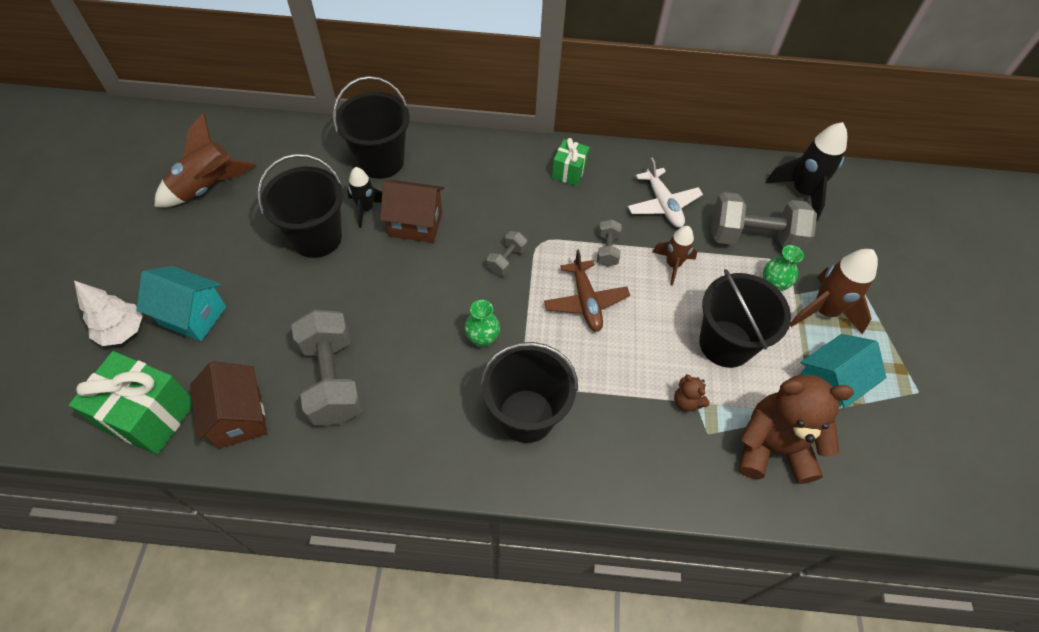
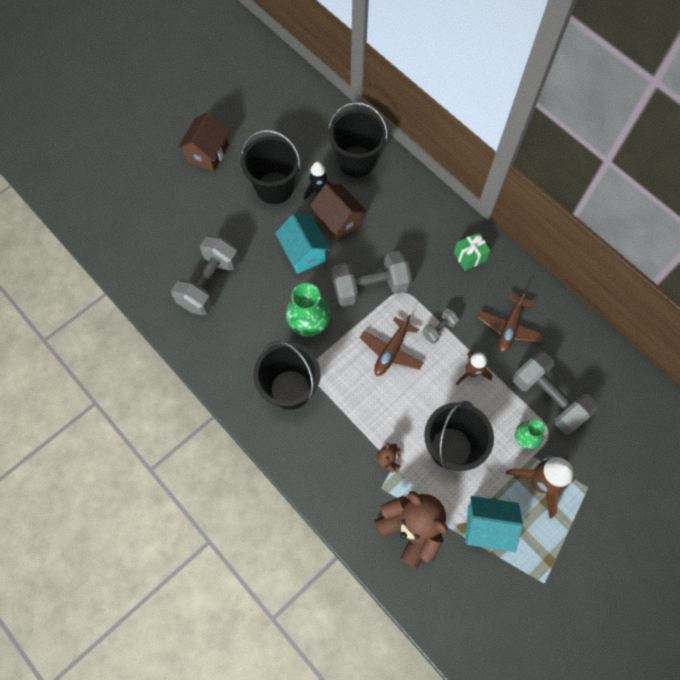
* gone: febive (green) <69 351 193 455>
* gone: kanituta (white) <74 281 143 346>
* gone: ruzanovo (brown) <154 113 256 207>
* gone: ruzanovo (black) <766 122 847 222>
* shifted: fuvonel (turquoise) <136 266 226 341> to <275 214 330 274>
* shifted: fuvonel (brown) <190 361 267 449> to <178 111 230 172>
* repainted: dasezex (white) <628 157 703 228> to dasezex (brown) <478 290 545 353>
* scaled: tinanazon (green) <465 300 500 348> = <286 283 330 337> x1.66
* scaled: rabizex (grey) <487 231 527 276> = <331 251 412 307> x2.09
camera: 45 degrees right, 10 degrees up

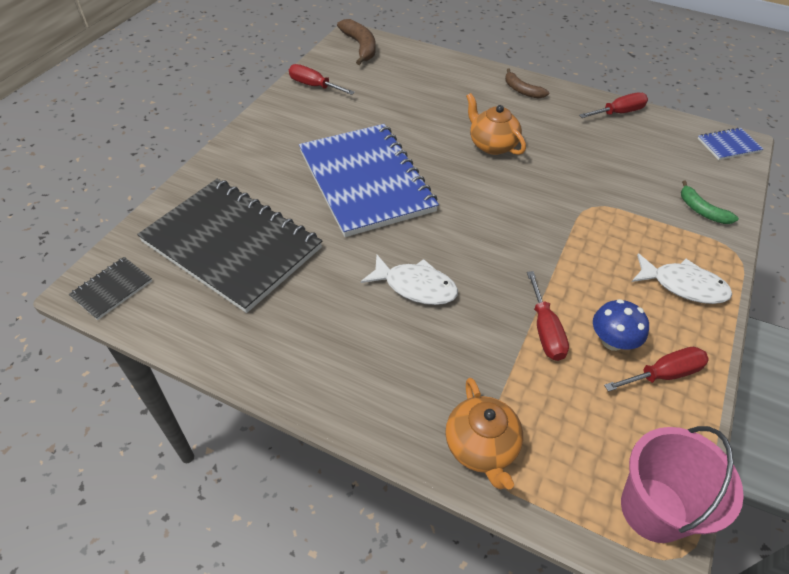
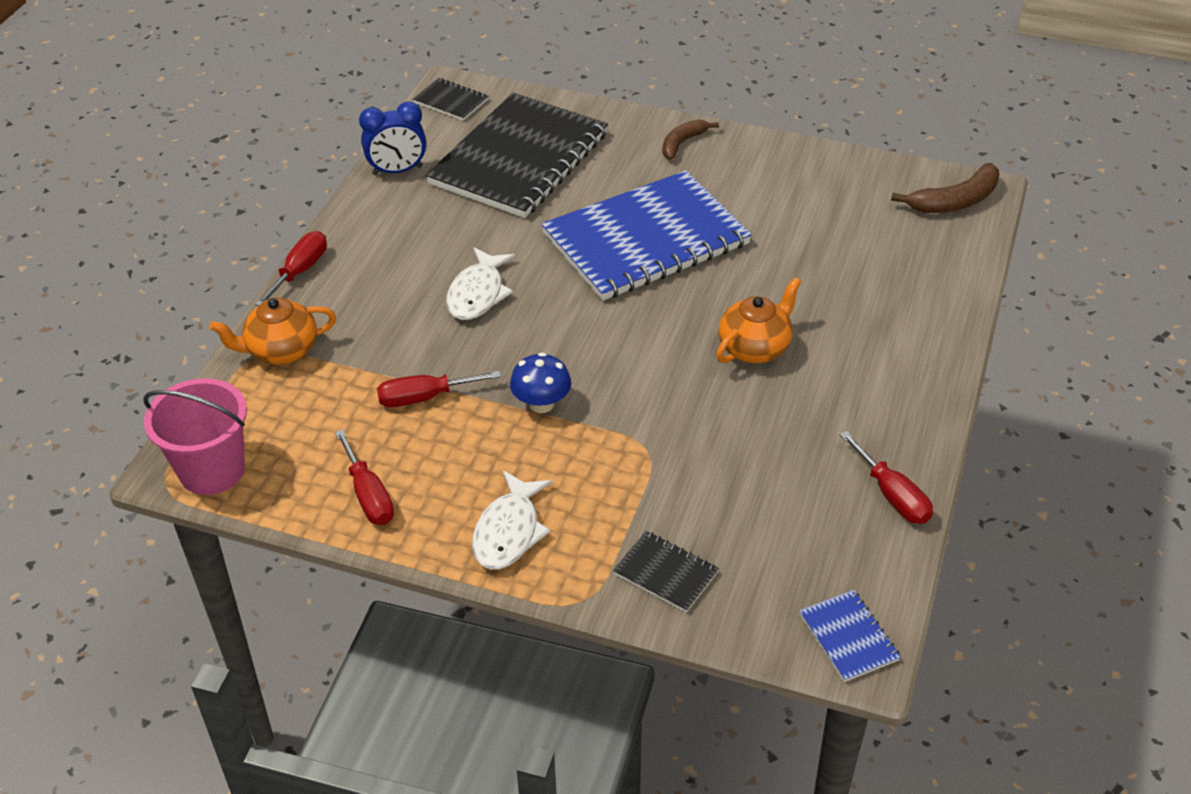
* new: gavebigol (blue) <359 102 426 175>
* shifted: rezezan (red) <289 64 355 95> to <255 231 327 306>
* shifted: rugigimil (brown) <505 69 549 99> to <662 119 719 160>
* shifted: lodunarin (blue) <593 299 649 351> to <510 352 571 413>
* swapped: rugigimil (green) <681 180 739 224> to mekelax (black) <613 531 719 612>
camera: 85 degrees right, 5 degrees down

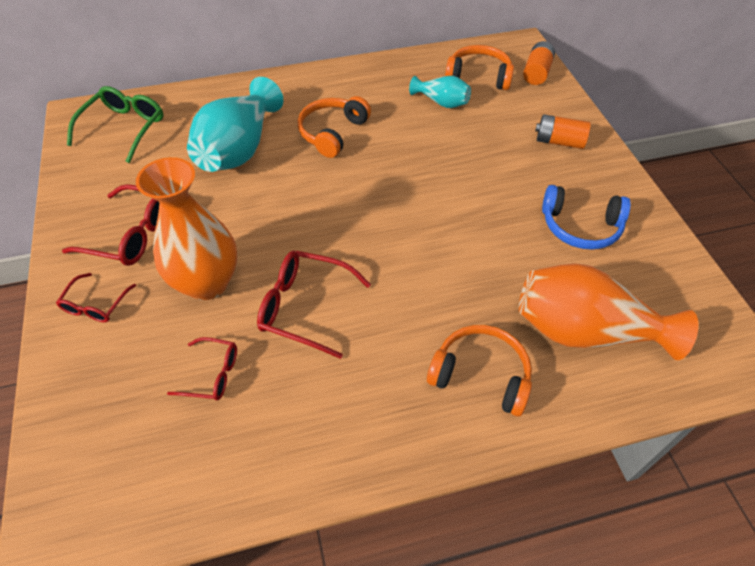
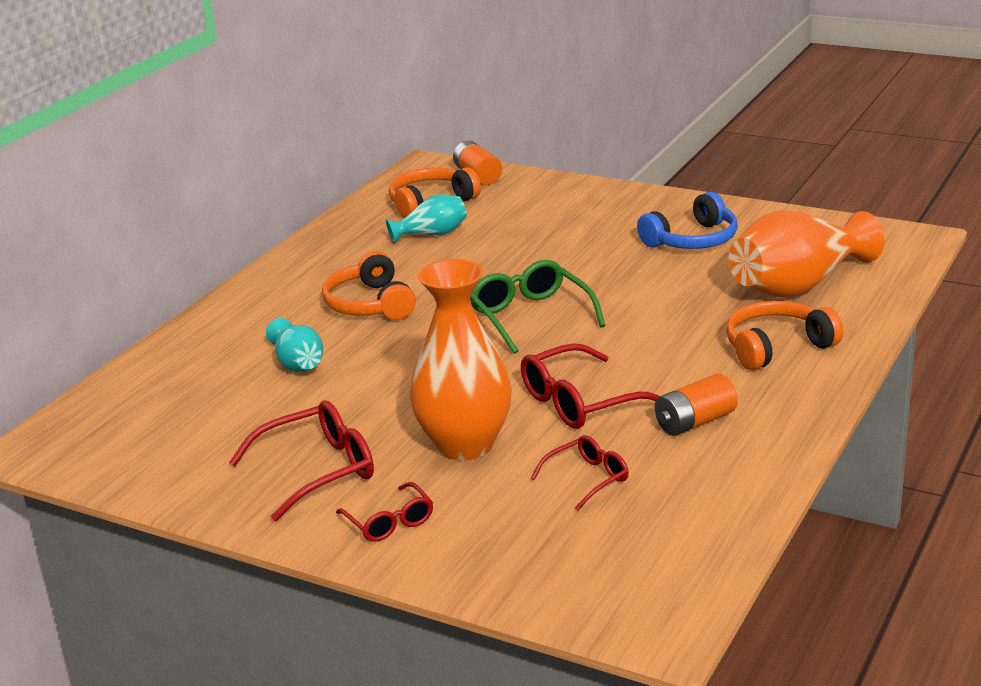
* shifted: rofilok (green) <67 86 164 163> to <470 260 606 354>
* shifted: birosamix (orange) <535 115 591 149> to <655 374 738 436>
* scaled: tinanazon (turquoise) <187 77 283 172> = <266 318 323 372> x0.52
camera: 45 degrees left, 25 degrees down

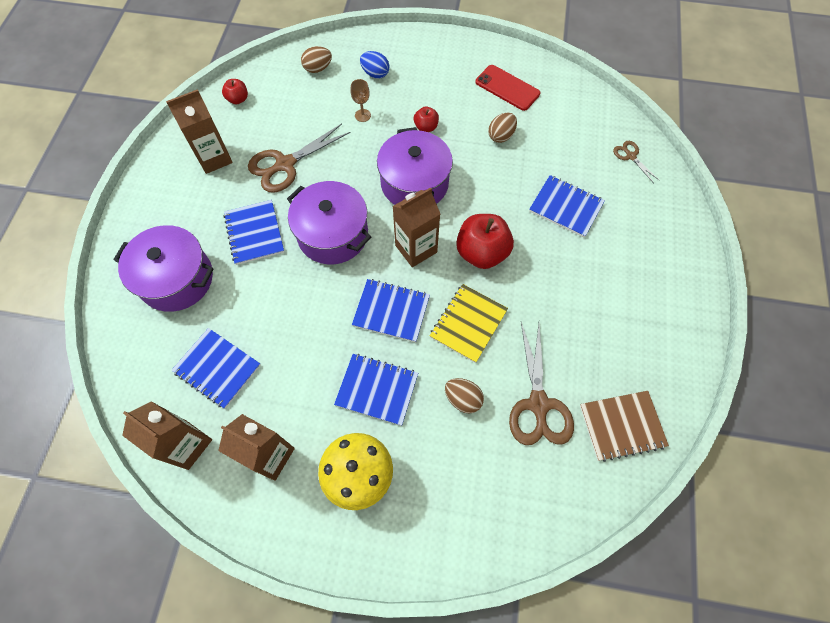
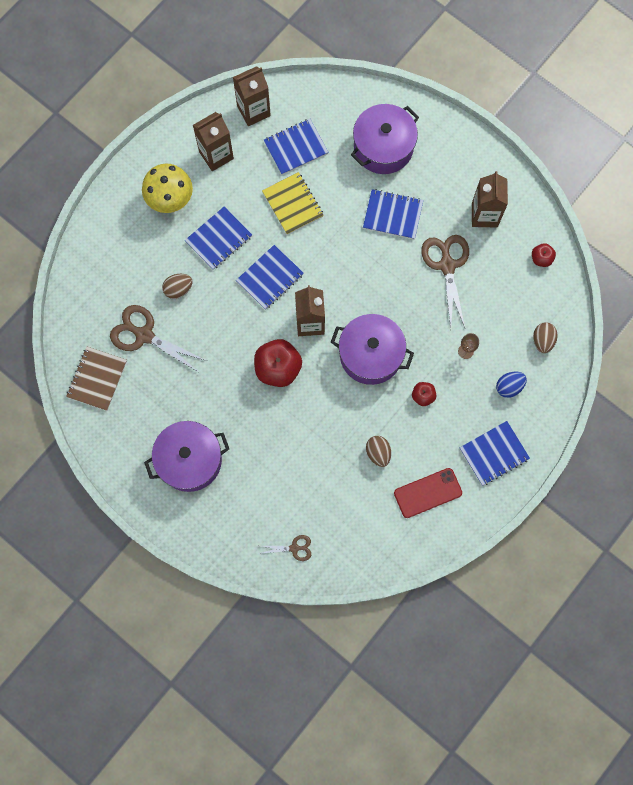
* shifted: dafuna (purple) <287 181 371 264> to <144 421 229 492>
* shifted: mekelax (yellow) <430 284 508 363> to <262 172 324 235>
* shifted: mekelax (blue) <529 175 605 237> to <460 421 530 486>
camera: 120 degrees right, 10 degrees up

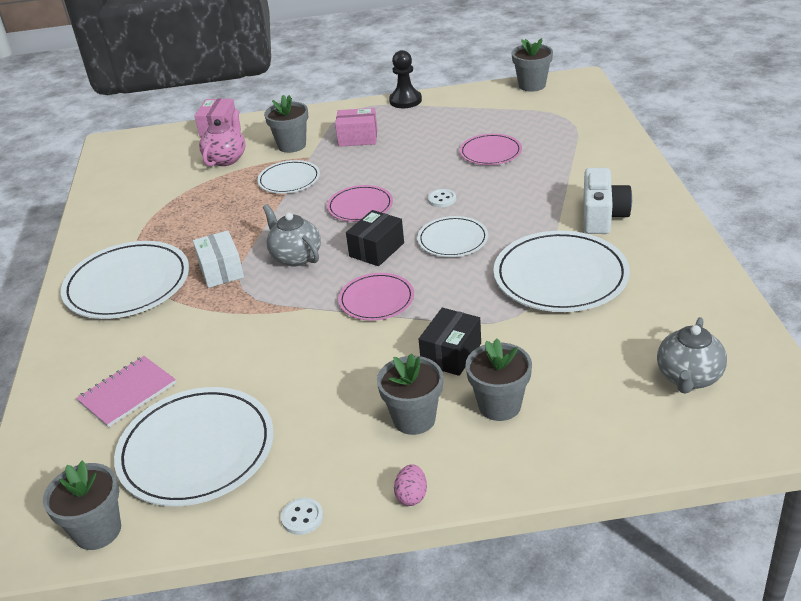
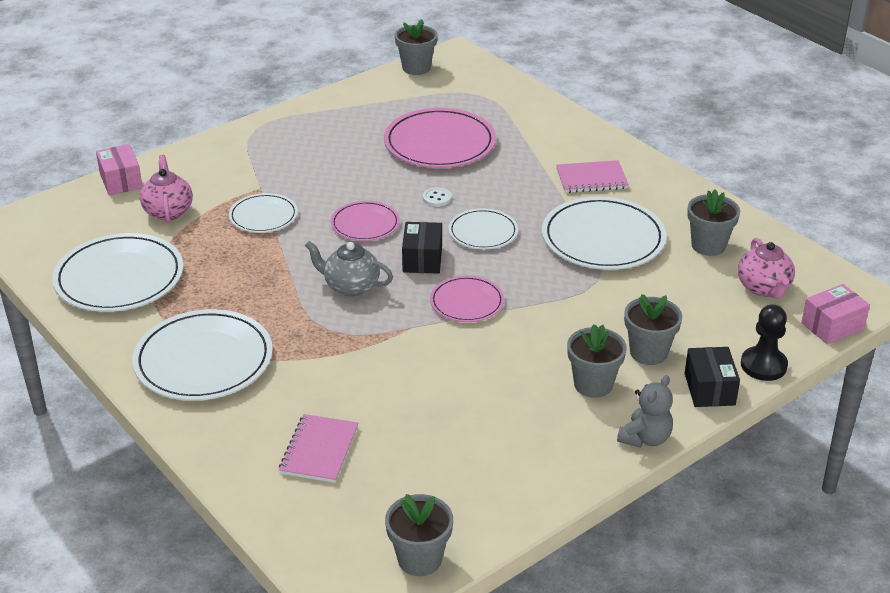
* gone: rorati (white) <193 230 244 288>
* gone: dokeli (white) <281 498 323 535>
* shifted: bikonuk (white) <114 387 274 506> to <52 233 183 312>
* shifted: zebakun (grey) <264 95 308 153> to <687 189 740 256>
* shifted: rorati (pink) <335 108 378 147> to <801 284 870 344>
* shifted: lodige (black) <389 50 422 108> to <741 304 788 381>
* shifted: rorati (black) <419 308 481 376> to <685 347 740 407>
* swapped: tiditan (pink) <394 464 427 506> to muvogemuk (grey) <617 375 673 448>
* swapped: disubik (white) <584 168 632 234> to mekelax (pink) <556 160 629 193>
* repainted: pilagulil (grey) <657 317 727 394> to pilagulil (pink) <738 238 795 299>
* scaled: bikonuk (pink) <460 134 522 165> = <384 108 496 168> x1.76
camera: 35 degrees left, 0 degrees up

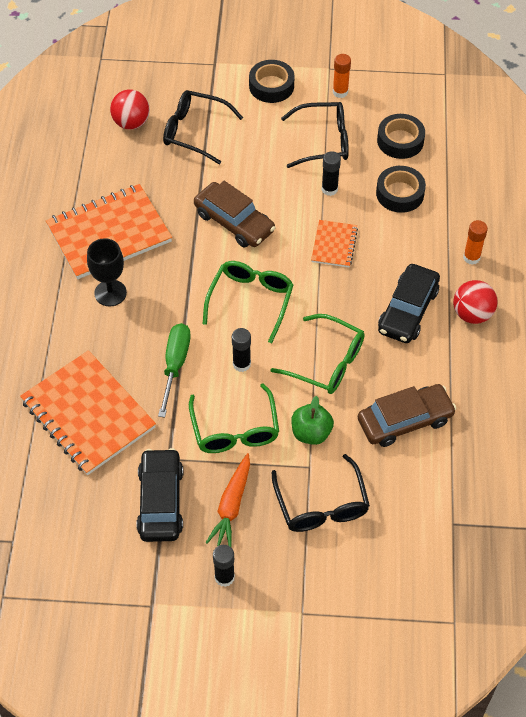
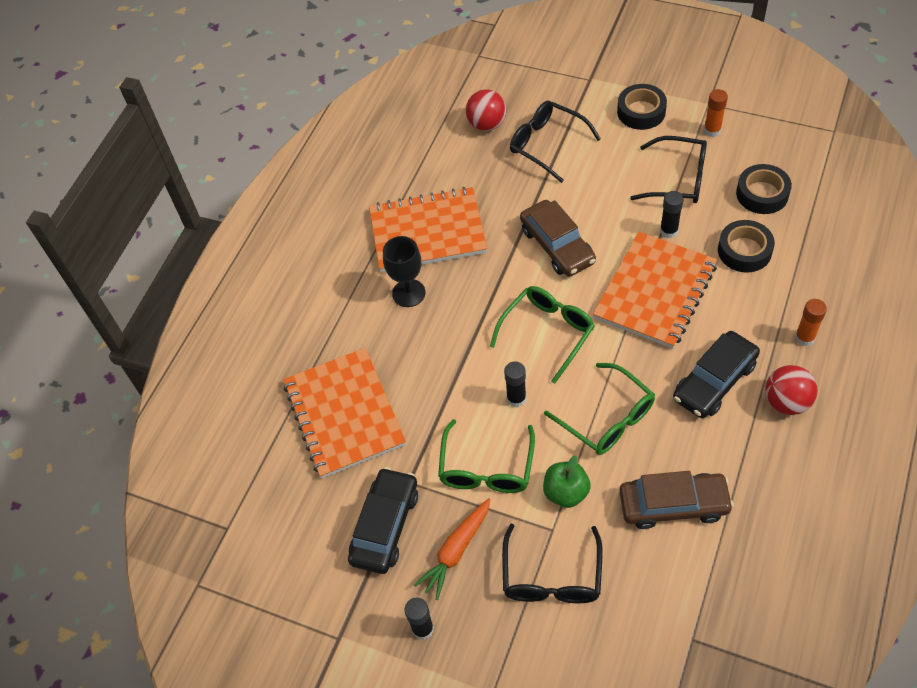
* gone: rezezan (green) <158 323 191 417>
* scaled: mekelax (orange) <311 220 358 268> = <593 232 717 349> x2.01
camera: 25 degrees right, 0 degrees up

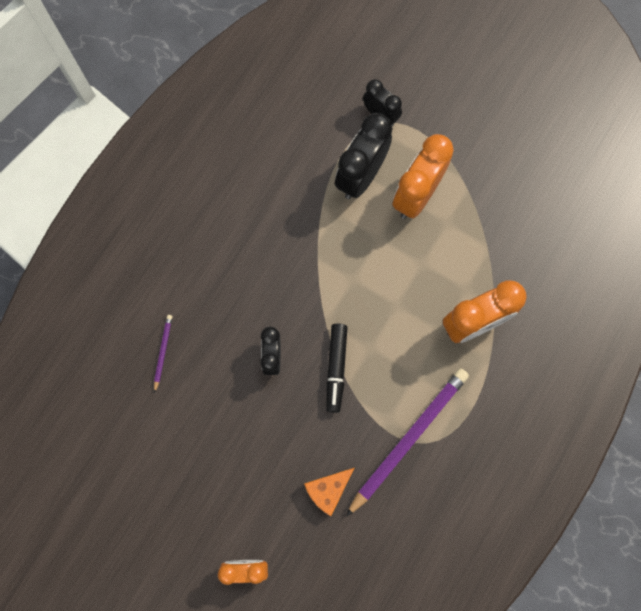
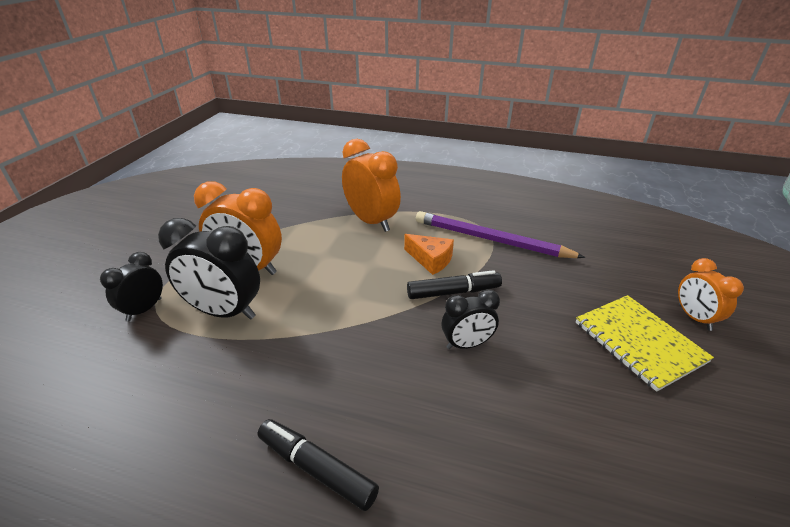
* gone: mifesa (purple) <154 315 172 393>
* new: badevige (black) <258 419 379 511>
* new: mekelax (yellow) <576 295 714 392>
* shifted: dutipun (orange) <304 468 354 516> to <404 234 454 275>
camera: 105 degrees left, 40 degrees down

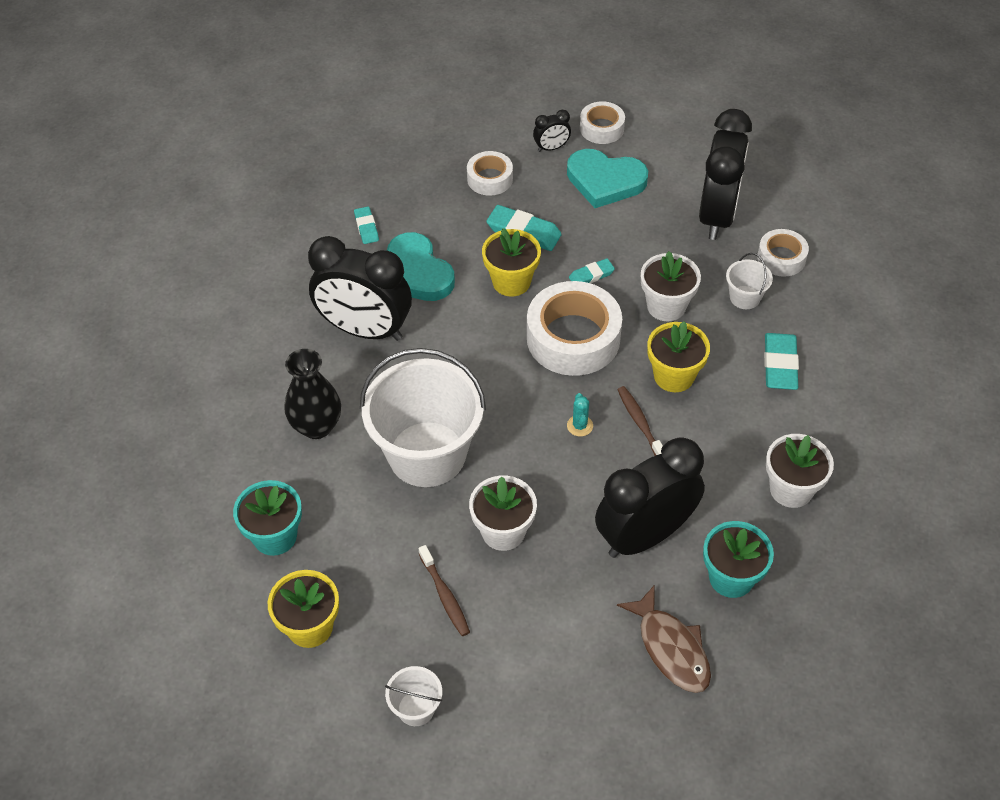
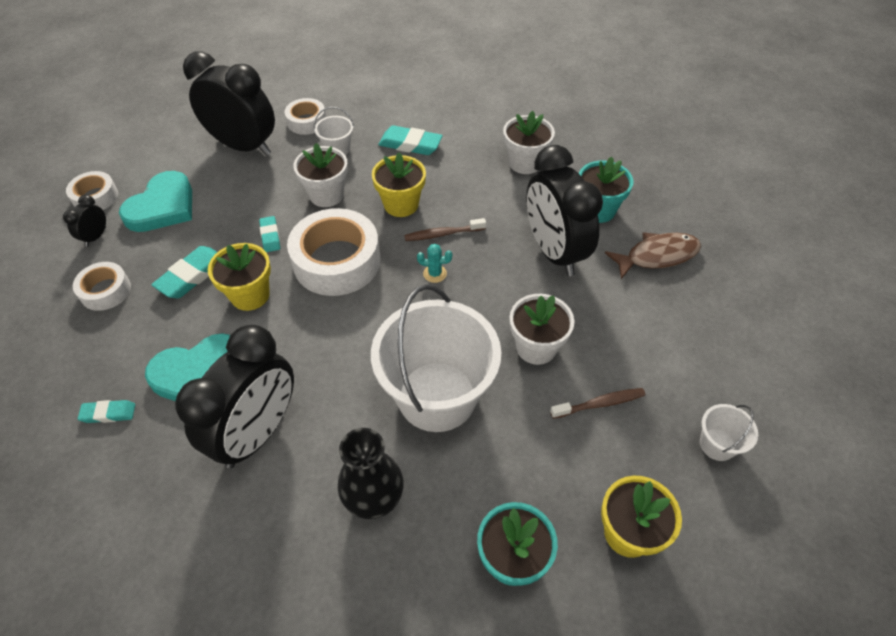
* rotated: gavebigol (black) <533 110 571 152> = <63 195 106 247> 150 degrees counterclockwise
camera: 80 degrees left, 0 degrees up

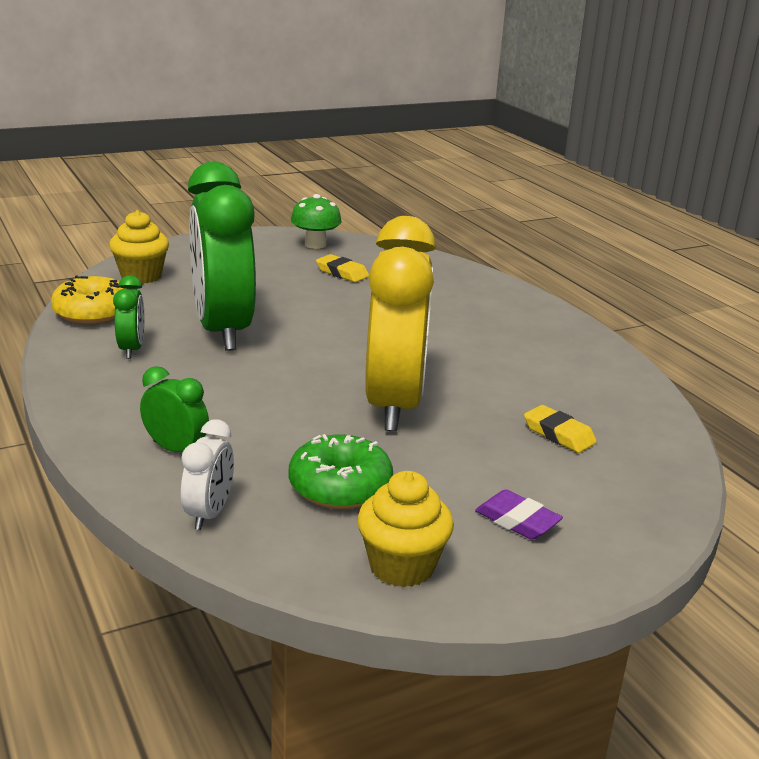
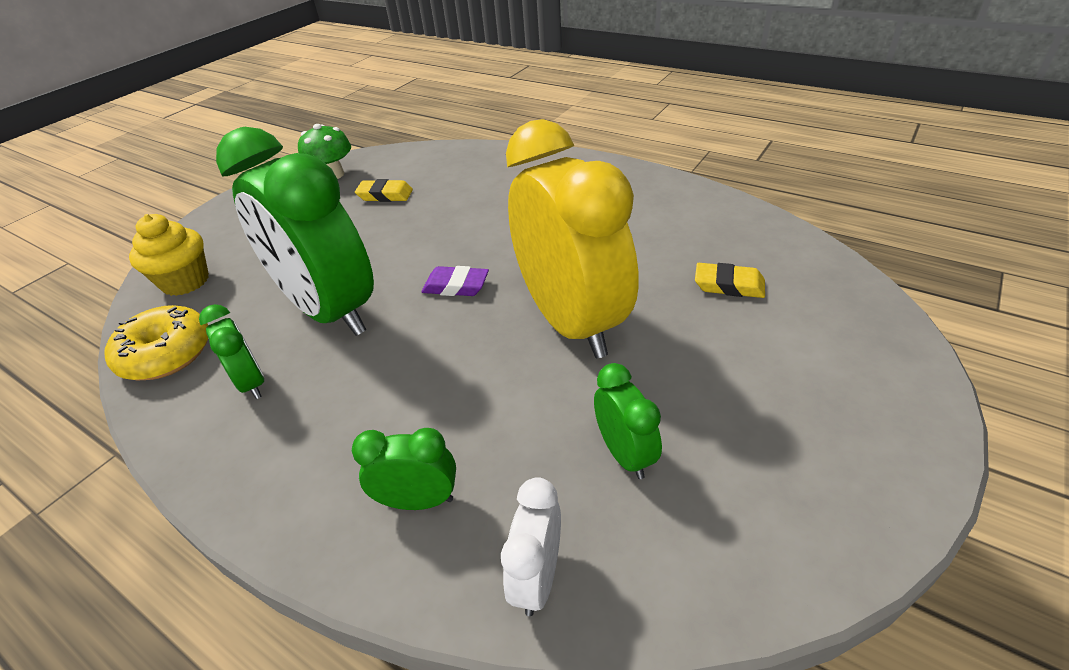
* gone: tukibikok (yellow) <357 471 454 587>
* shifted: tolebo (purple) <475 489 563 540> to <422 266 489 296>
* swapped: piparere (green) <289 434 393 509> to gavebigol (green) <594 363 662 479>
* rotated: gavebigol (white) <181 419 234 530> = <501 477 561 616> 150 degrees counterclockwise
camera: 25 degrees left, 15 degrees up

